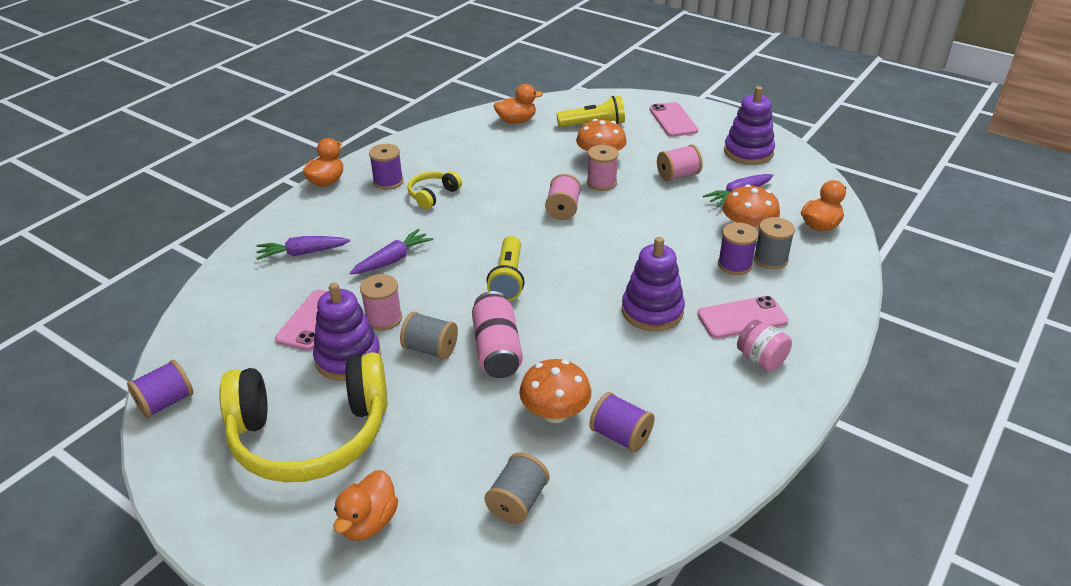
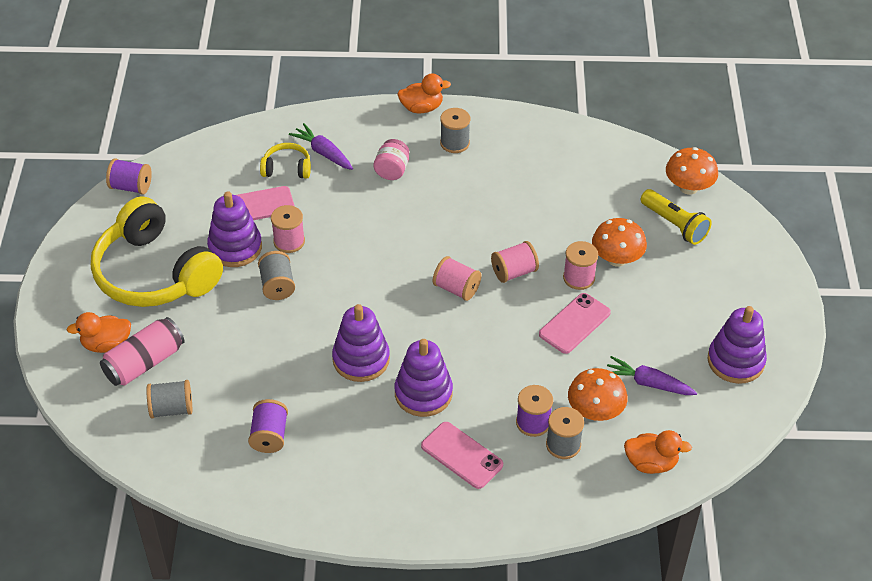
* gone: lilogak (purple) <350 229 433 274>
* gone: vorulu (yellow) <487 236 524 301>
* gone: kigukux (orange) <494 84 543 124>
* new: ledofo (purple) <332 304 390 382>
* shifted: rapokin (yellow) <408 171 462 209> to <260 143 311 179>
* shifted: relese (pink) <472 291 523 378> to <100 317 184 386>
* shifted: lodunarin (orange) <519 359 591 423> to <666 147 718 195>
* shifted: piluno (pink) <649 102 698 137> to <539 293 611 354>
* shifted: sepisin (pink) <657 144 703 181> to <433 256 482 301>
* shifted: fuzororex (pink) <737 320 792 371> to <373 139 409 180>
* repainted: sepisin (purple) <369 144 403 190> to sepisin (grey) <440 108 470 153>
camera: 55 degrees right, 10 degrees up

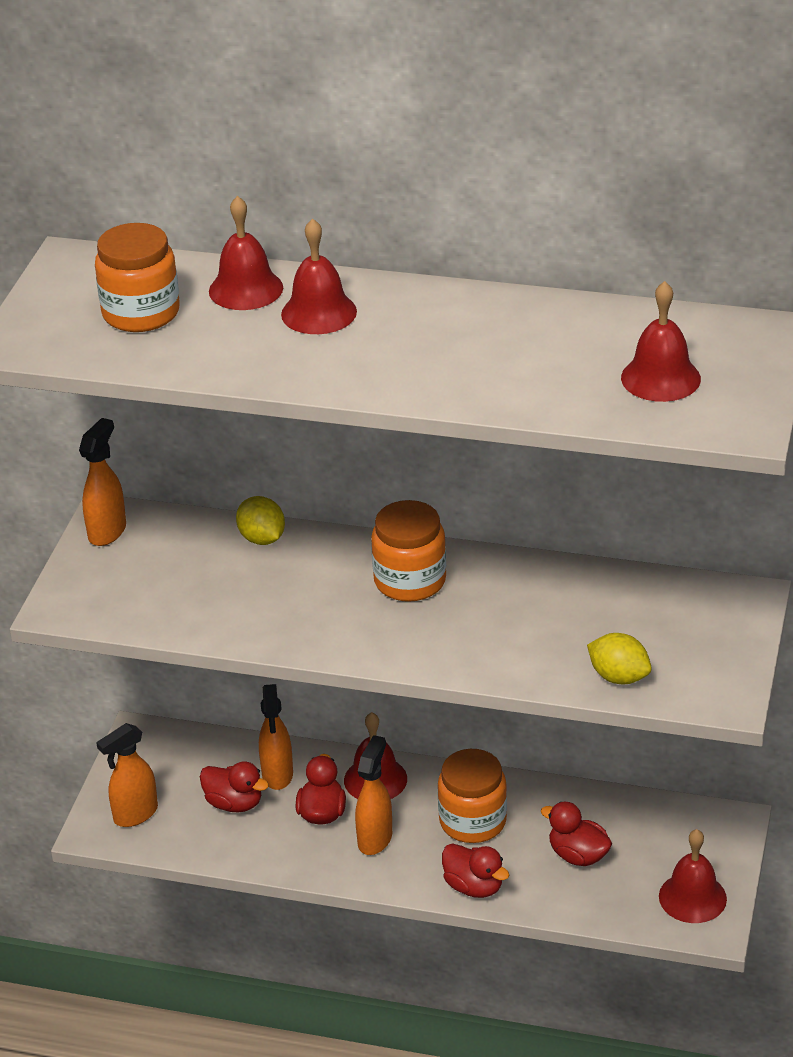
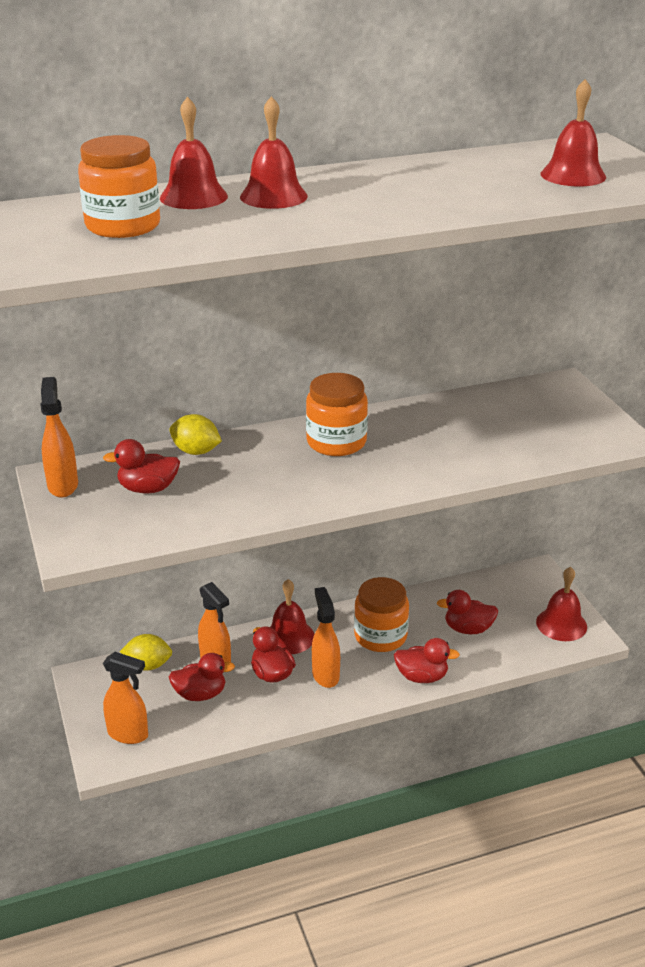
* new: kigukux (red) <103 439 180 493>
* shifted: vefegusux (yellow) <587 633 652 684> to <120 634 172 671>
* rotated: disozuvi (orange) <96 723 158 827> = <103 652 148 744> 90 degrees counterclockwise
camera: 35 degrees left, 5 degrees down

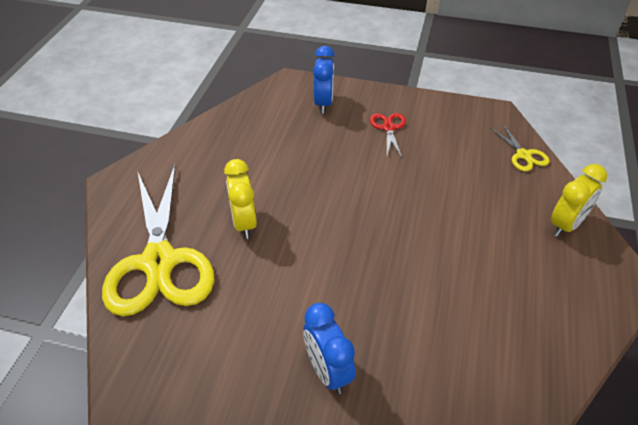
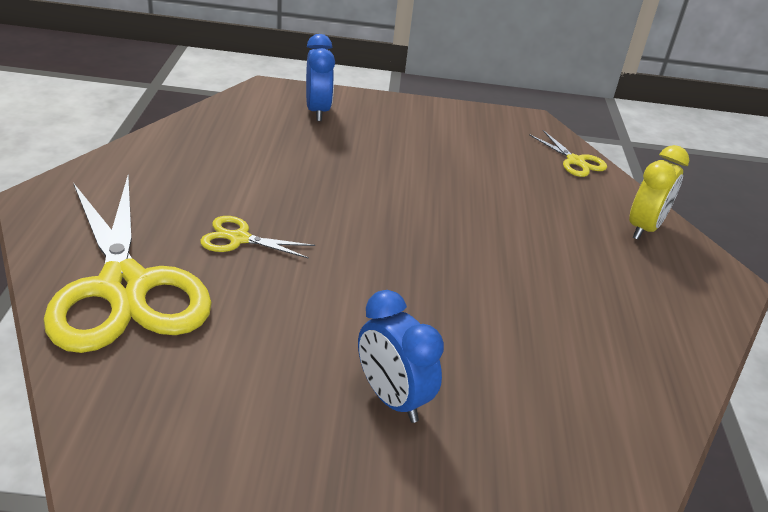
* gone: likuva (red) <370 113 406 158>
* swapped: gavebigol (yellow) <224 159 257 239> to likuva (yellow) <200 216 315 259>
camera: 15 degrees left, 10 degrees down

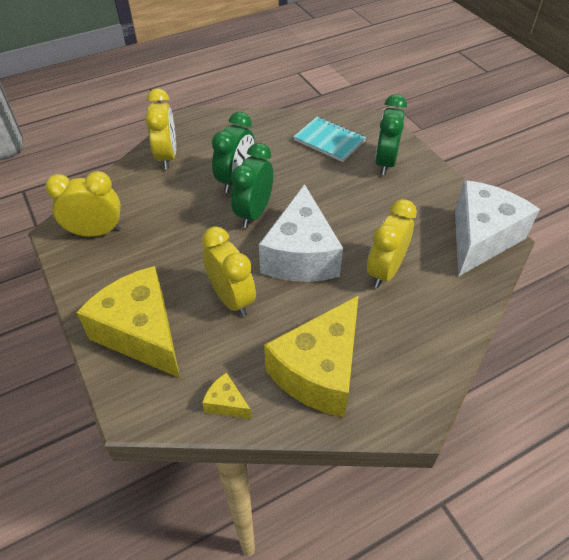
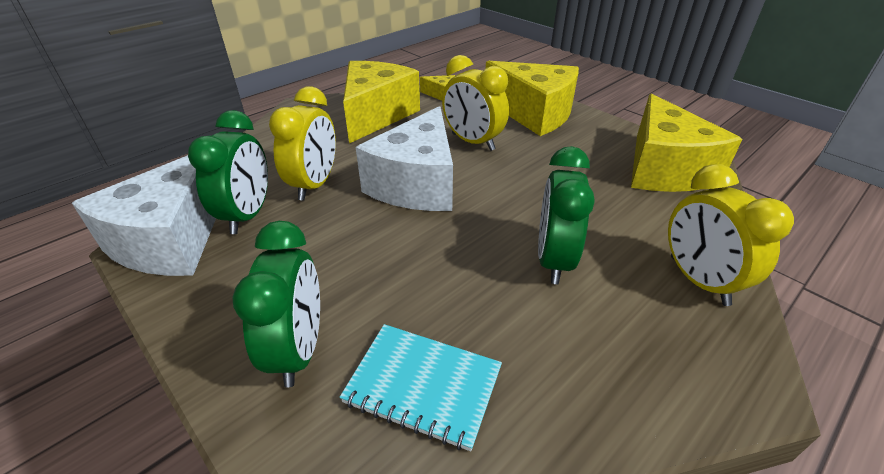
* shifted: gavebigol (green) <231 143 273 228> to <188 110 268 234>
* swapped: gavebigol (yellow) <45 171 121 237> to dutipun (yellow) <631 93 742 192>
* rotated: dutipun (white) <259 184 343 282> = <356 106 453 211> 150 degrees counterclockwise
camera: 165 degrees right, 10 degrees down

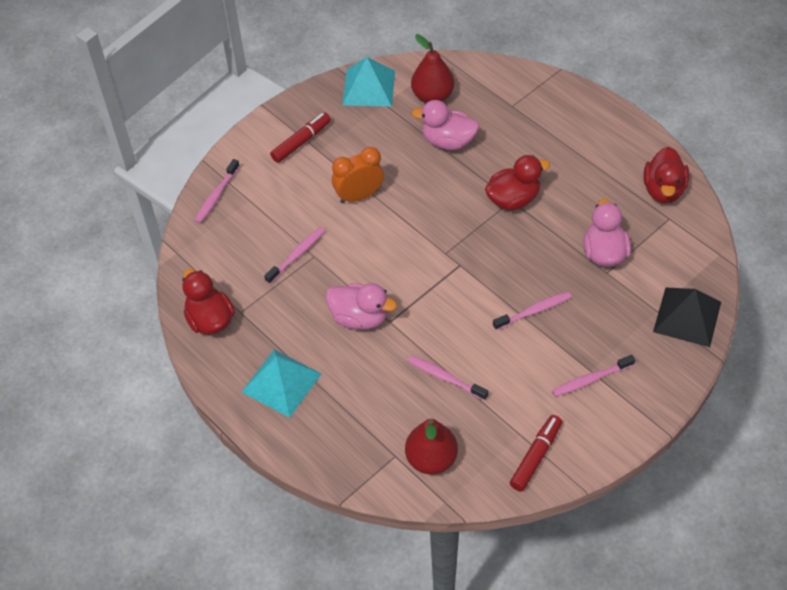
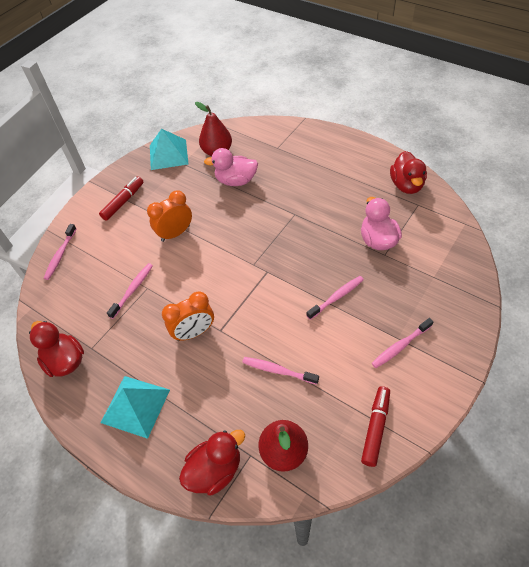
* gone: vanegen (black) <653 288 721 347>
* shifted: kigukux (red) <485 155 550 210> to <179 430 245 495>
* swapped: kigukux (pink) <326 283 397 330> to gavebigol (orange) <162 291 214 341>
camera: 10 degrees left, 0 degrees up

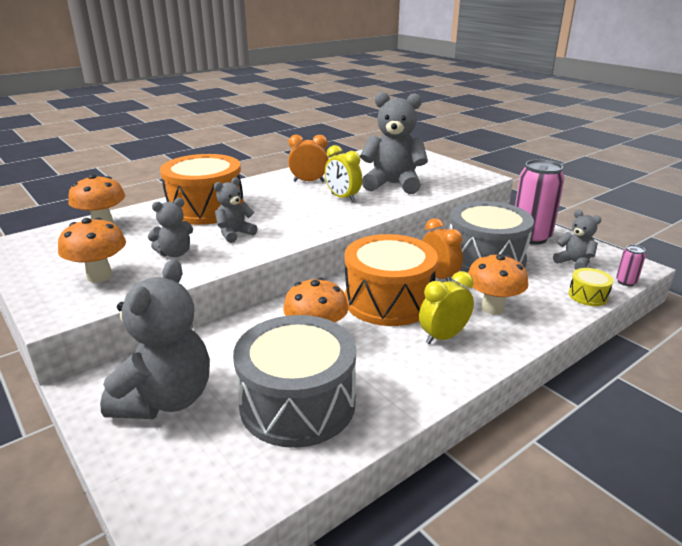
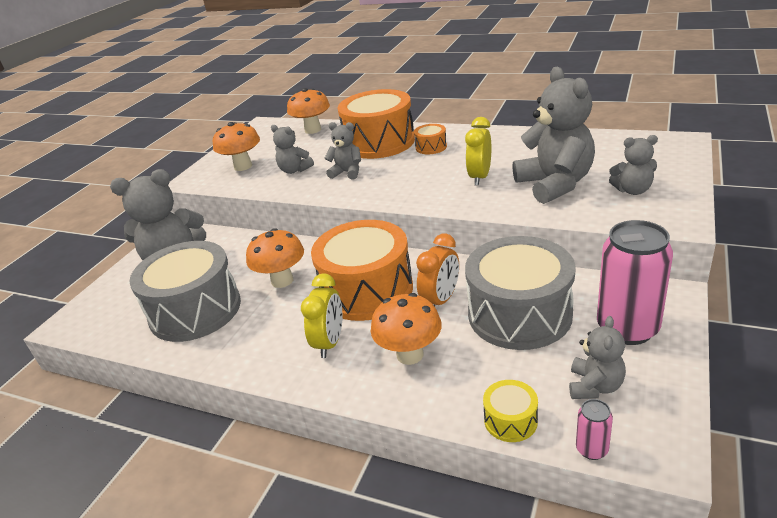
* gone: gavebigol (orange) <288 135 329 182>
* new: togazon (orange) <414 124 447 154>
* new: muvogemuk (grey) <609 135 658 195>
* rotated: gavebigol (yellow) <419 271 474 344> = <301 273 343 358> 75 degrees clockwise
camera: 65 degrees right, 5 degrees up

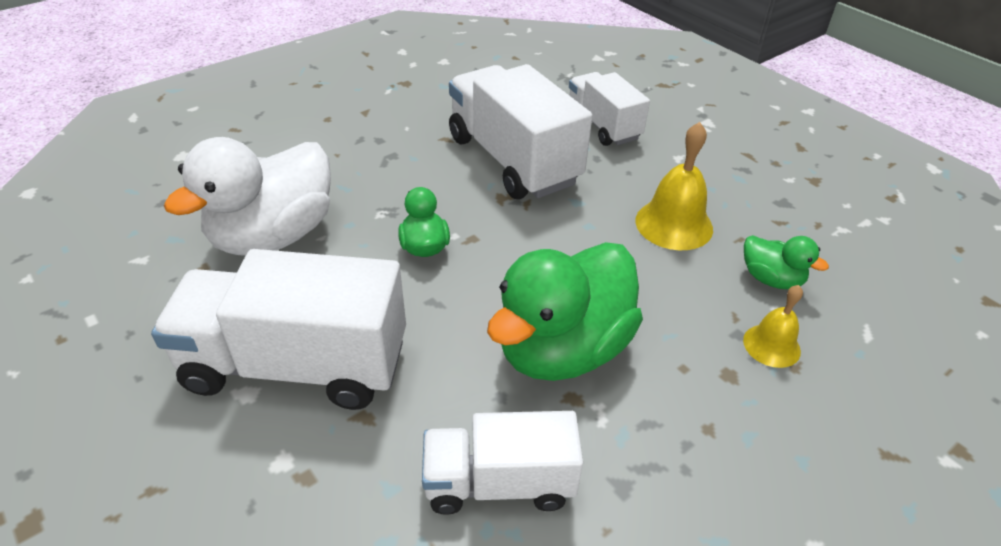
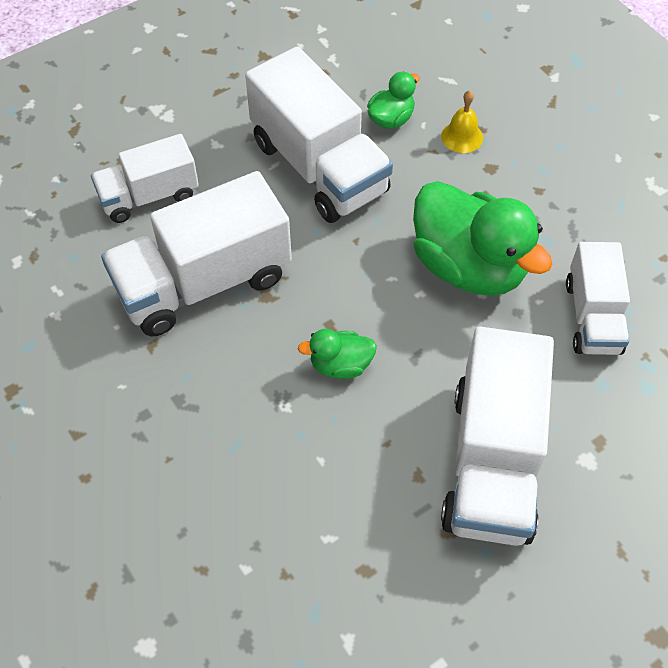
* gone: kigukux (white) <164 137 331 256>
* swapped: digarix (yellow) <635 122 713 250> to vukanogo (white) <245 46 393 223>
camera: 85 degrees left, 15 degrees up

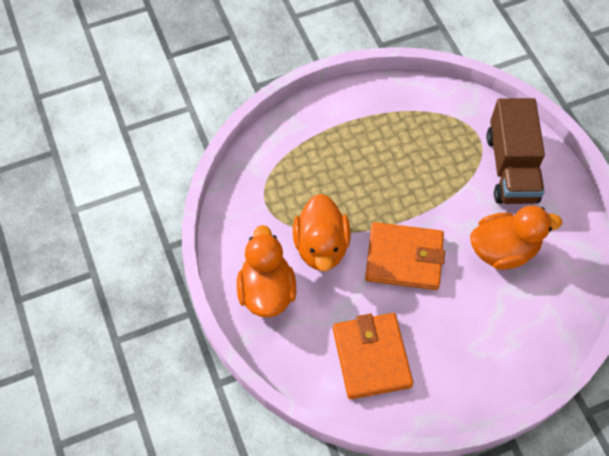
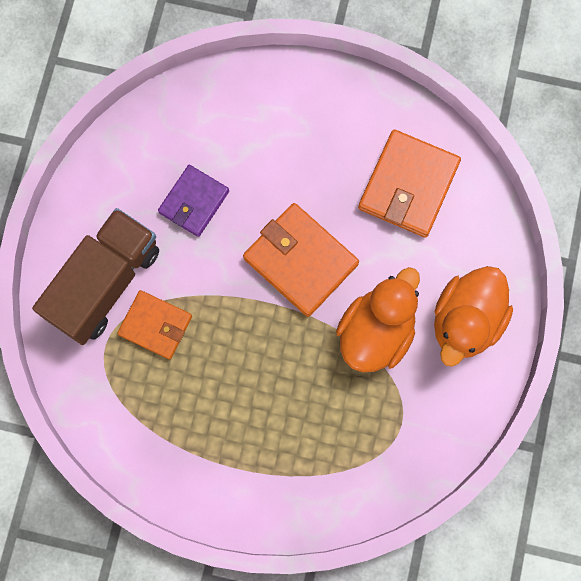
* new: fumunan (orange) <117 290 192 360>
* swapped: kigukux (orange) <470 206 562 270> to fumunan (purple) <158 165 229 237>
camera: 145 degrees left, 15 degrees up

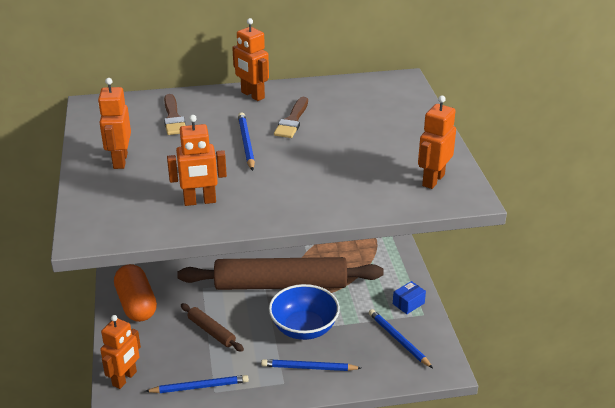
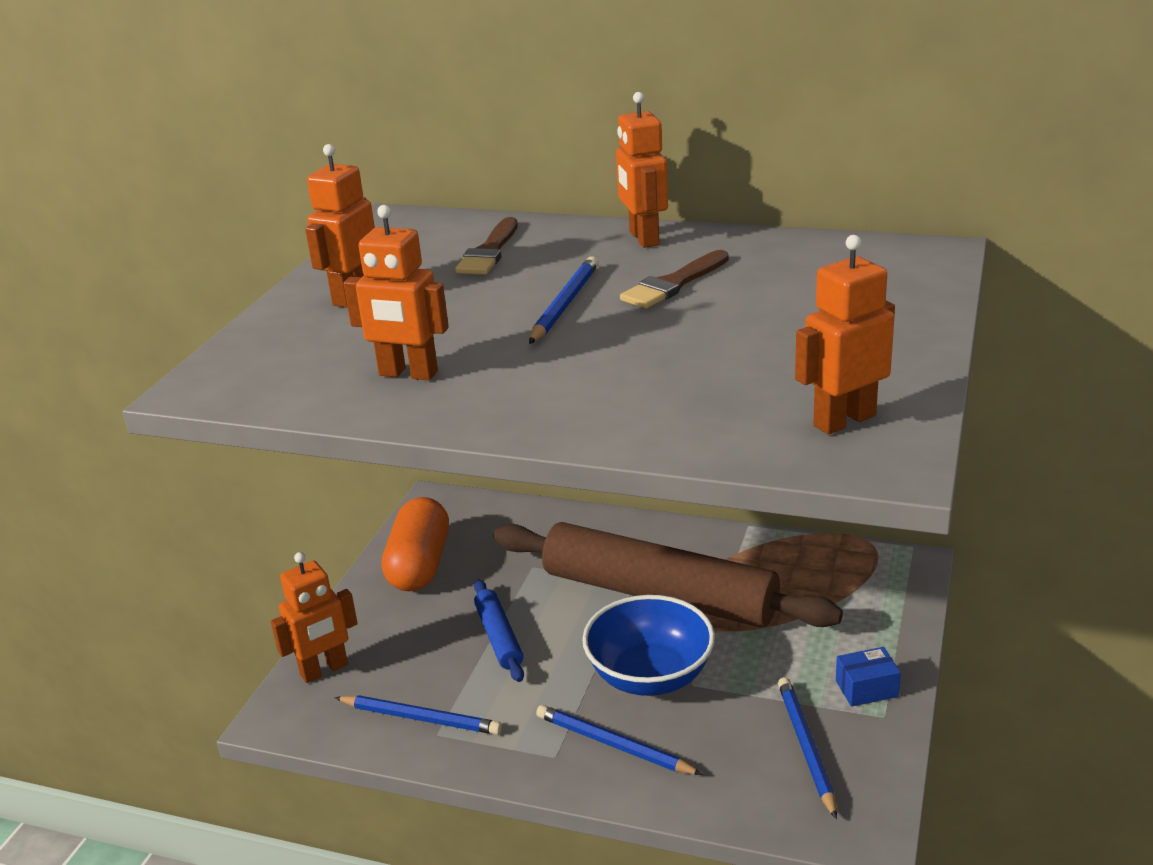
* repainted: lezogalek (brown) <181 303 244 352> to lezogalek (blue) <474 580 524 682>
camera: 30 degrees right, 5 degrees down

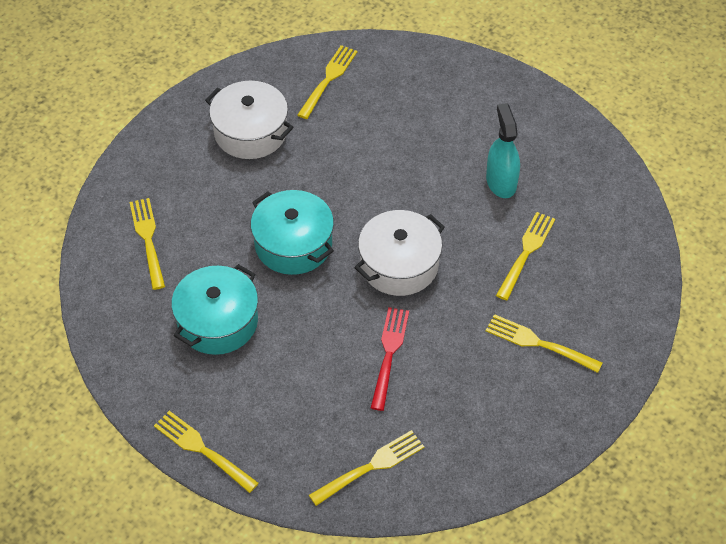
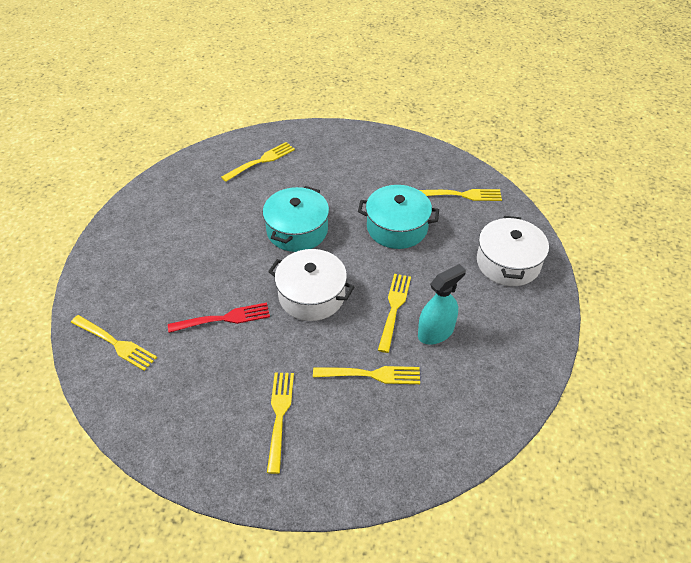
* shifted: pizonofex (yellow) <154 411 259 493> to <378 274 411 353>
* shifted: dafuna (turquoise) <171 264 258 355> to <358 185 439 249>
* shifted: dafuna (white) <205 81 293 159> to <477 216 549 286>
camera: 65 degrees right, 5 degrees down

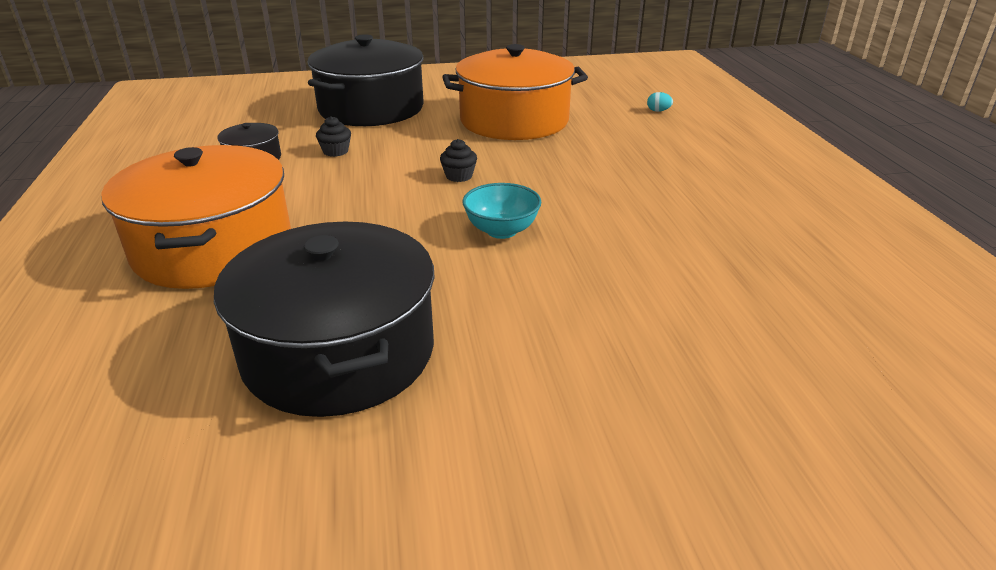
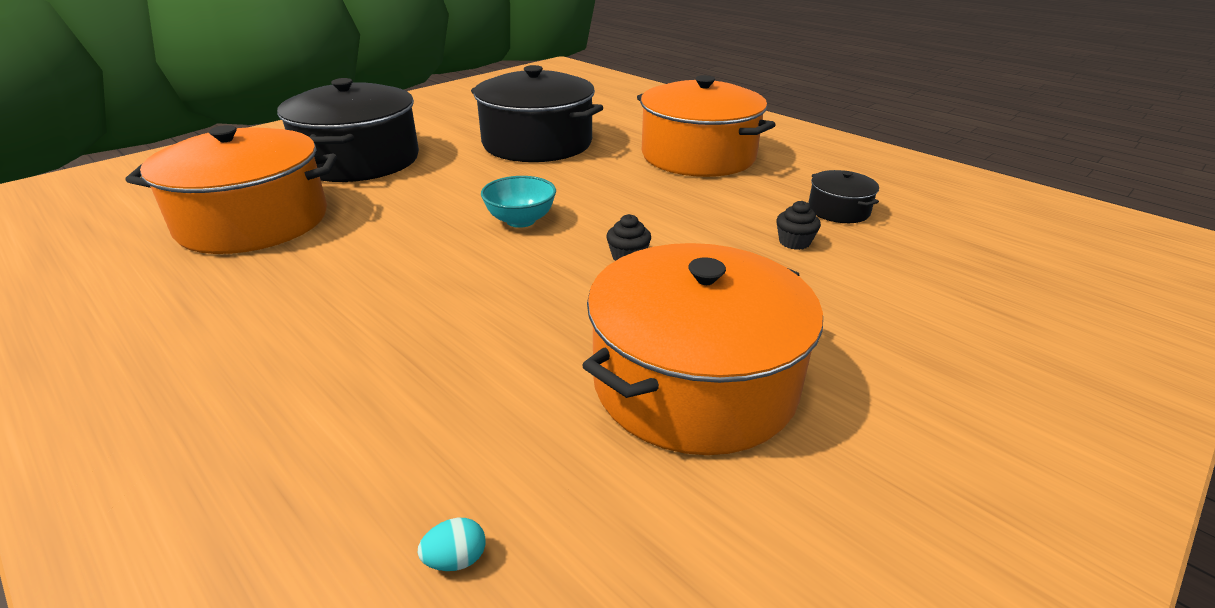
* new: dafuna (orange) <125 125 337 254>
* shifted: dafuna (black) <307 34 424 126> to <277 78 419 182>
camera: 145 degrees right, 0 degrees up

